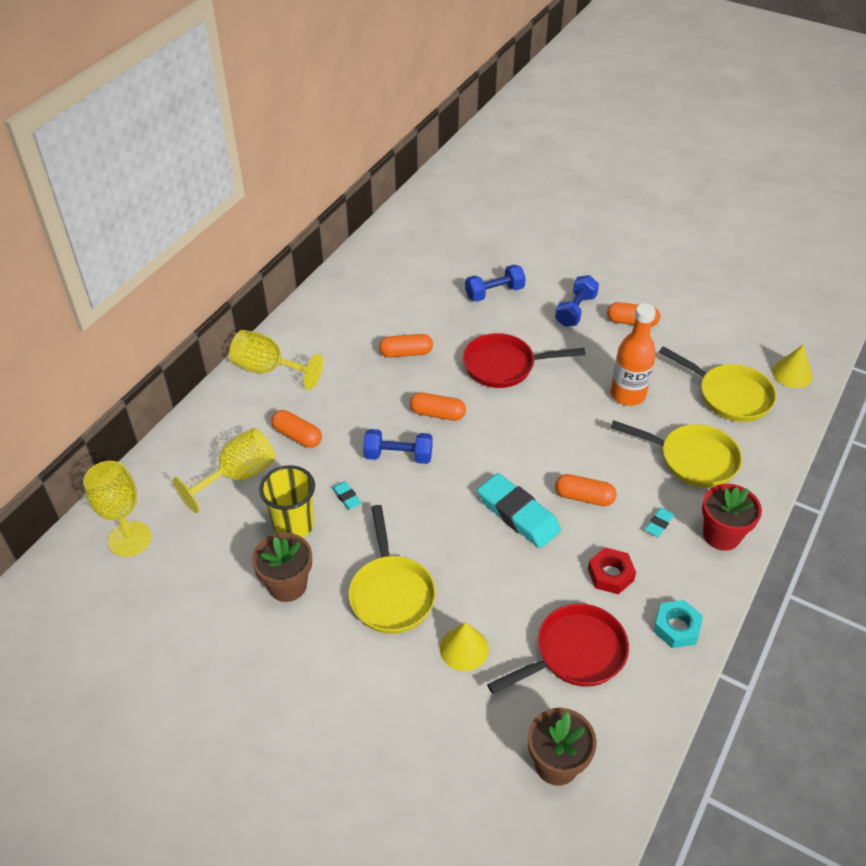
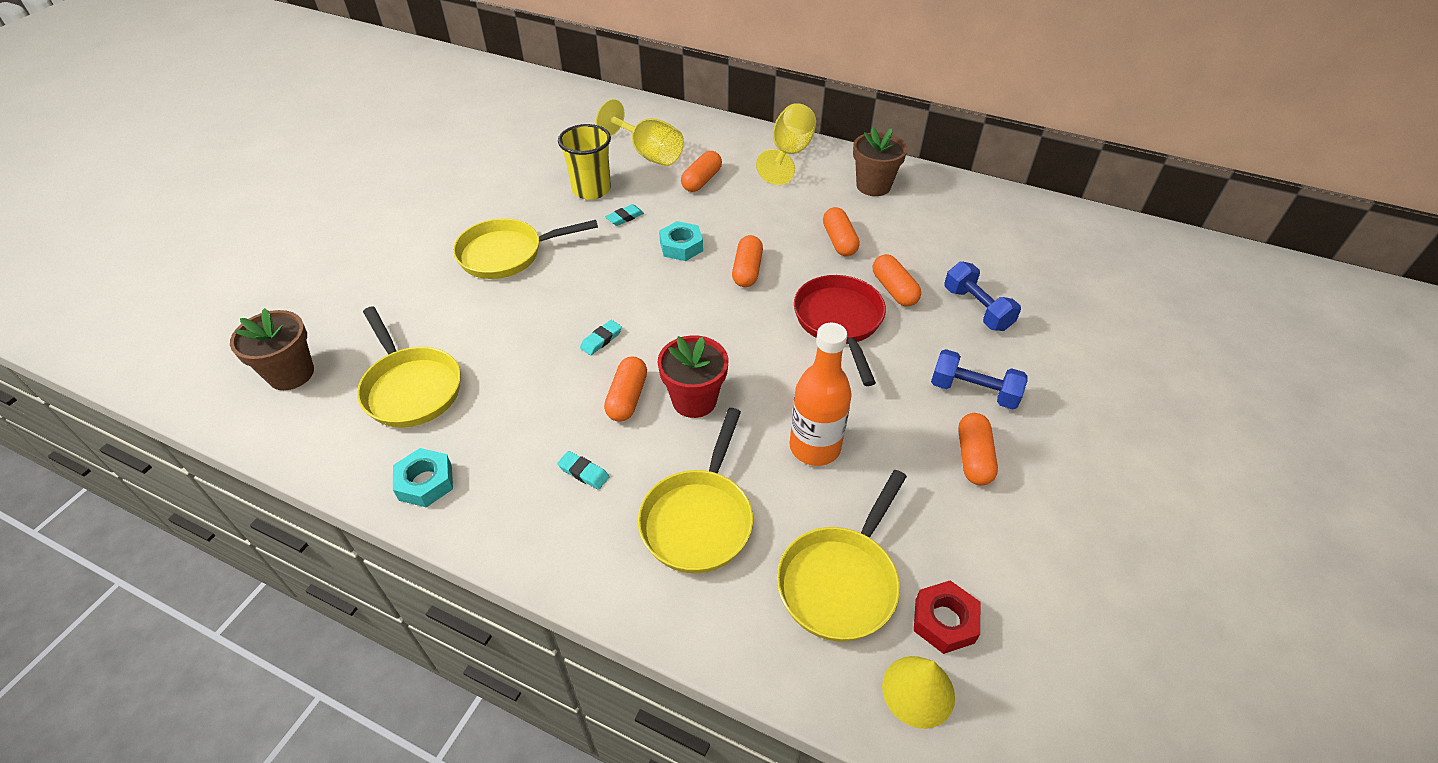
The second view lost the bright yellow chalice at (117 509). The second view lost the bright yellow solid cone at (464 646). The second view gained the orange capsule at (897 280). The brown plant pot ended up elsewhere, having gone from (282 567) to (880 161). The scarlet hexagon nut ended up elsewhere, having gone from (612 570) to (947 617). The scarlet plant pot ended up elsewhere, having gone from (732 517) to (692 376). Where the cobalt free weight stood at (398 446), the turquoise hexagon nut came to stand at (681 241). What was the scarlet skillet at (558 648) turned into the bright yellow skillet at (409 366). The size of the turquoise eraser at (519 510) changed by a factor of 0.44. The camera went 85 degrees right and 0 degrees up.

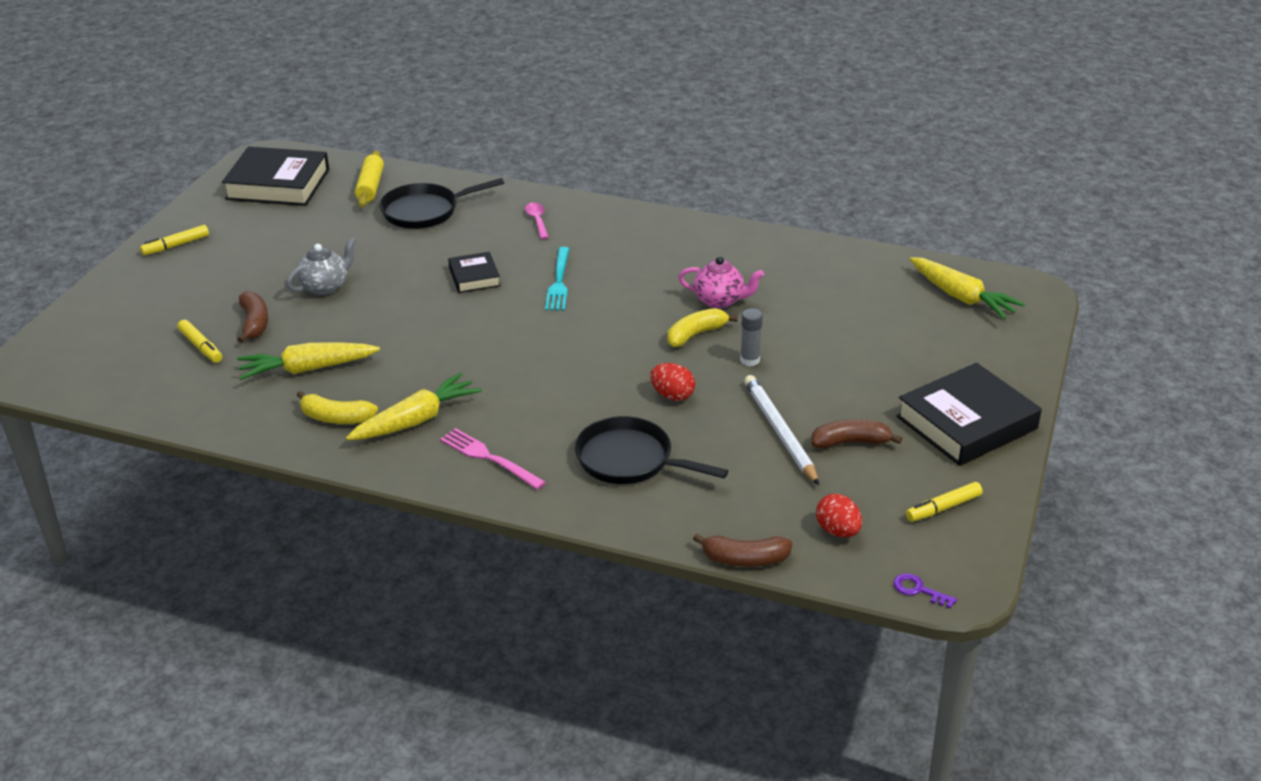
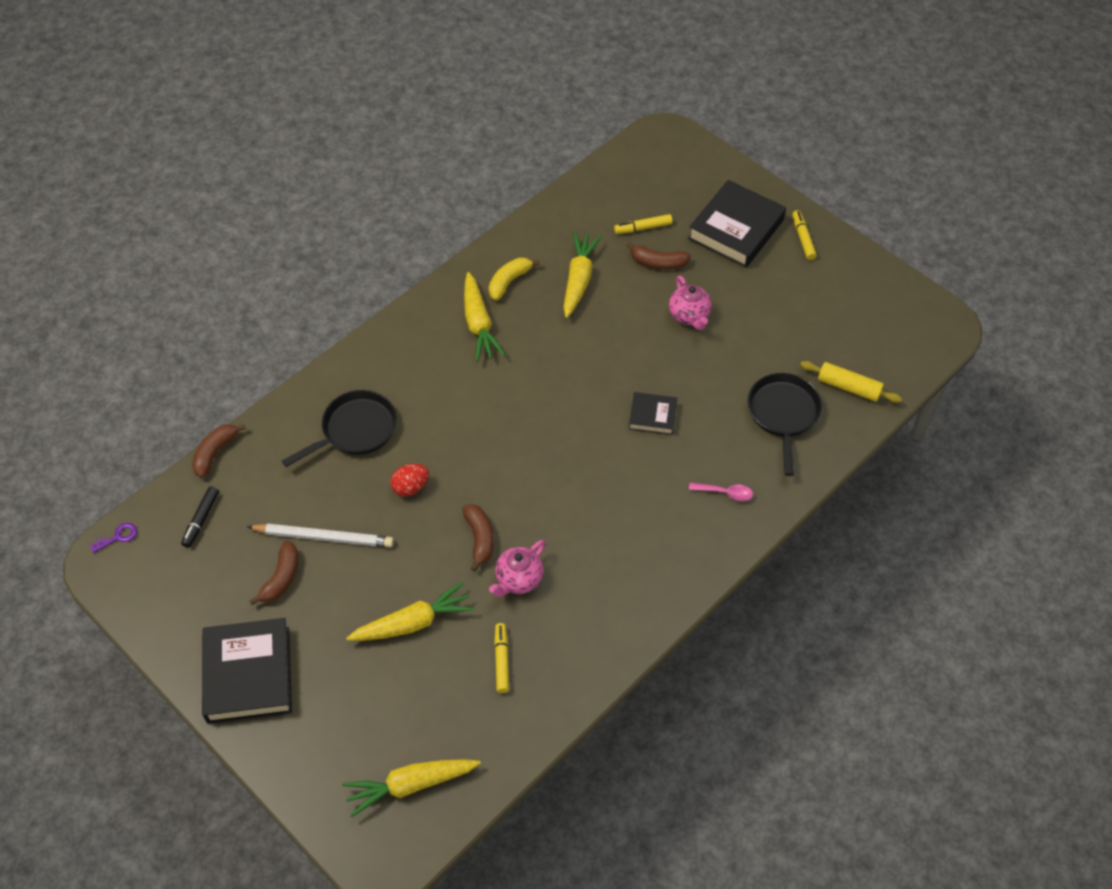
The second view lost the rosy dinner fork at (493 459). The second view lost the turquoise dinner fork at (557 279). The second view lost the grey glue stick at (751 337). The second view gained the bright yellow root vegetable at (410 611). The ebony hardcover ended up elsewhere, having gone from (275 176) to (737 224). The bright yellow marker ended up elsewhere, having gone from (944 502) to (501 658). Where the scarlet egg stood at (839 515), the ebony marker came to stand at (200 517). What was the grey teapot at (321 266) turned into the rosy teapot at (690 302). What was the bright yellow banana fruit at (702 327) turned into the brown banana fruit at (478 538). The camera went 115 degrees right and 20 degrees up.

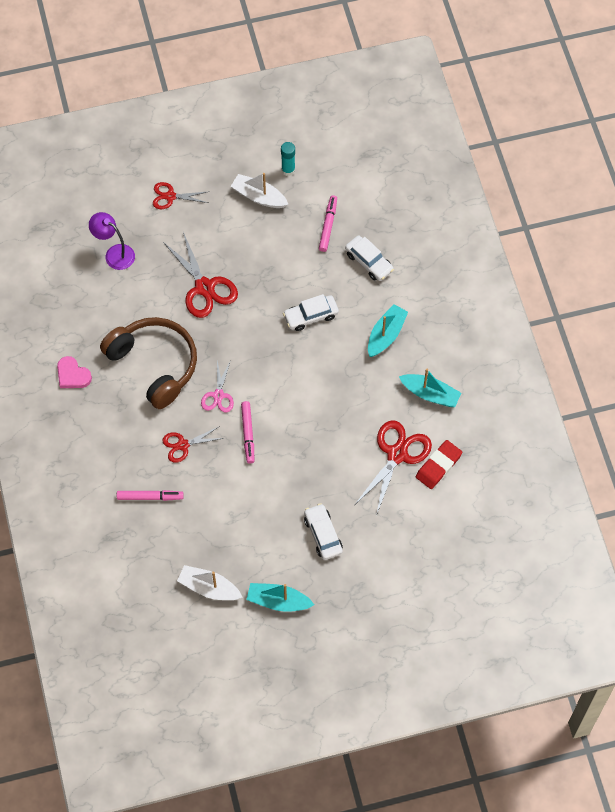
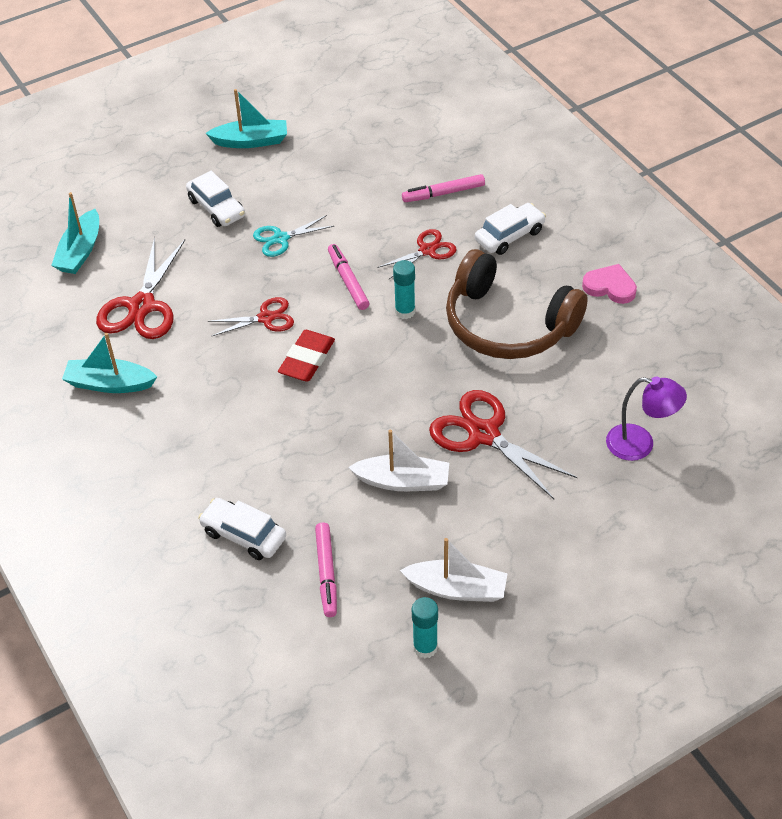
The second view gained the turquoise scissors at (293 236). The scarlet scissors ended up elsewhere, having gone from (181 195) to (251 316). The pure white boat ended up elsewhere, having gone from (210 582) to (398 460). The pure white car ended up elsewhere, having gone from (311 312) to (510 229). The turquoise boat ended up elsewhere, having gone from (388 330) to (75 233). The scarlet eraser ended up elsewhere, having gone from (439 464) to (306 356). Where the rosy scissors stood at (217 386), the turquoise glue stick came to stand at (404 289). The camera went 165 degrees right and 15 degrees down.

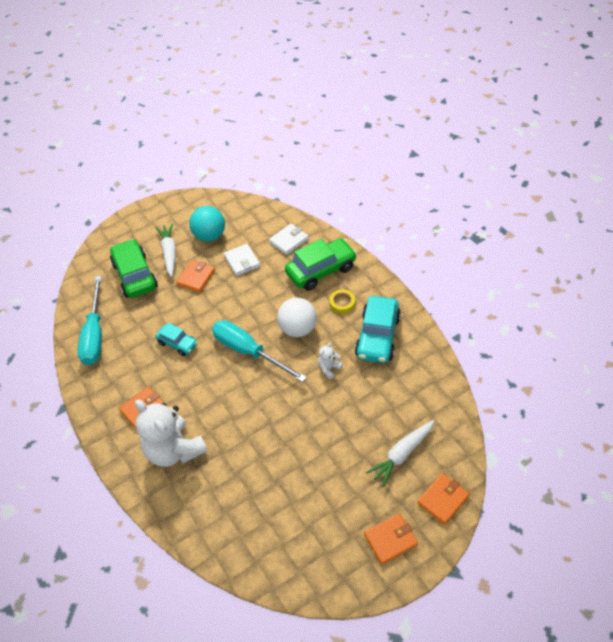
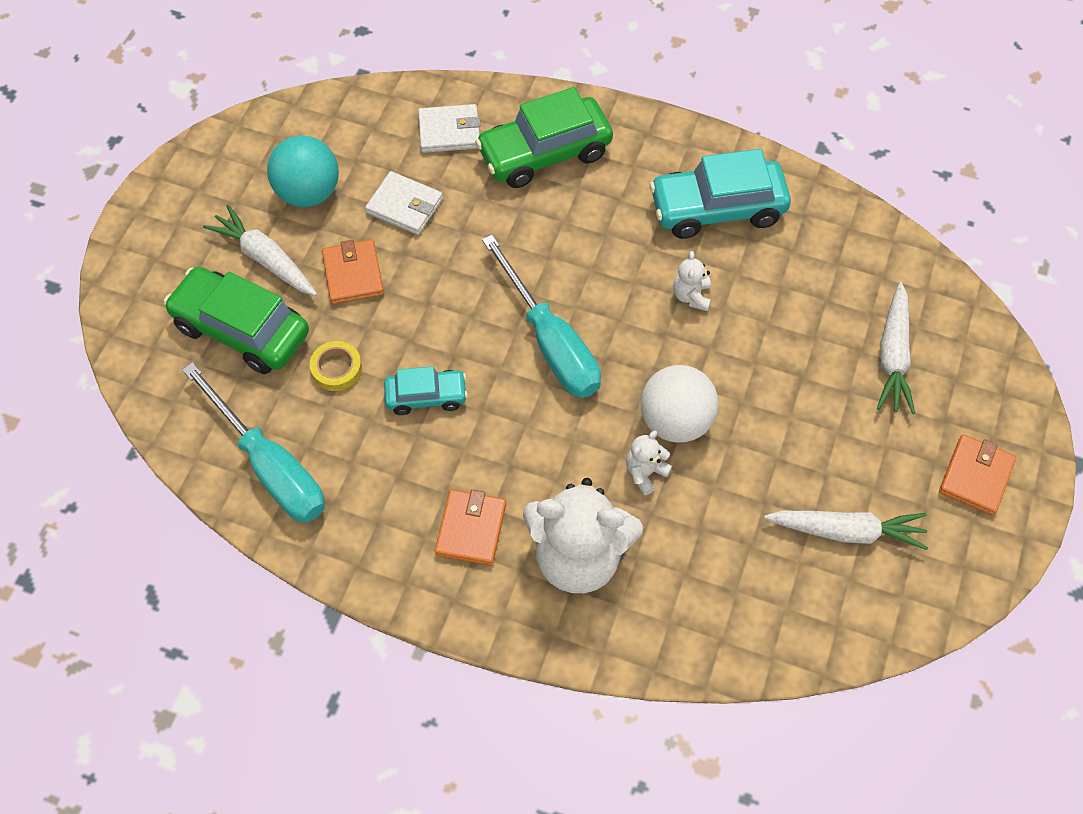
The second view lost the orange billfold at (443 499). The second view gained the pure white teddy at (649 463). The second view gained the pure white root vegetable at (846 530). The pure white play ball ended up elsewhere, having gone from (297 317) to (680 404). The bright yellow roll of tape ended up elsewhere, having gone from (342 301) to (336 366). The turquoise screwdriver at (259 351) ended up facing another way, 120 degrees counterclockwise from before. The pure white billfold at (289 239) ended up facing another way, 75 degrees clockwise from before. The green car at (321 264) ended up facing another way, 135 degrees counterclockwise from before. The turquoise car at (378 329) ended up facing another way, 105 degrees clockwise from before. The camera went 40 degrees left and 10 degrees up.

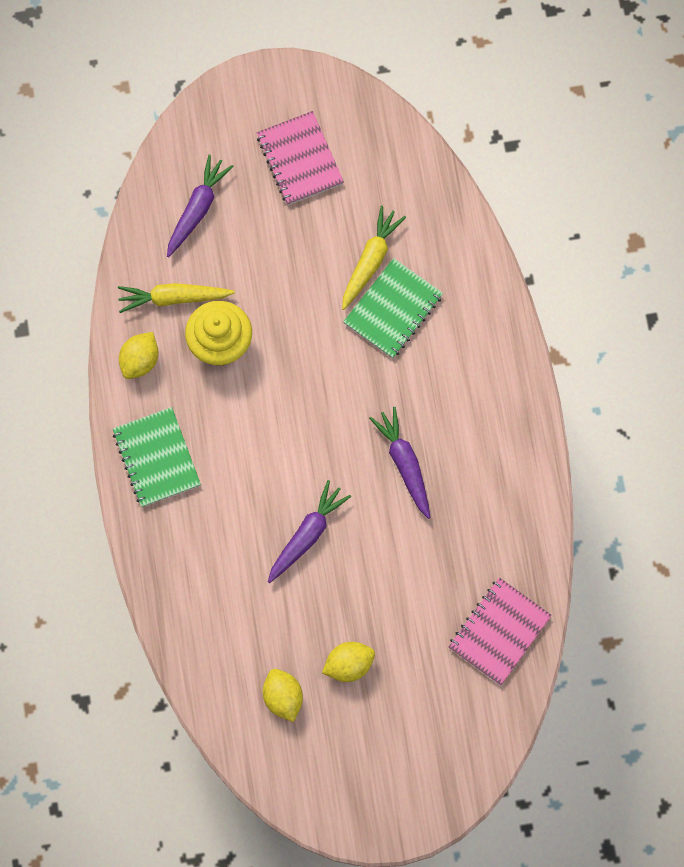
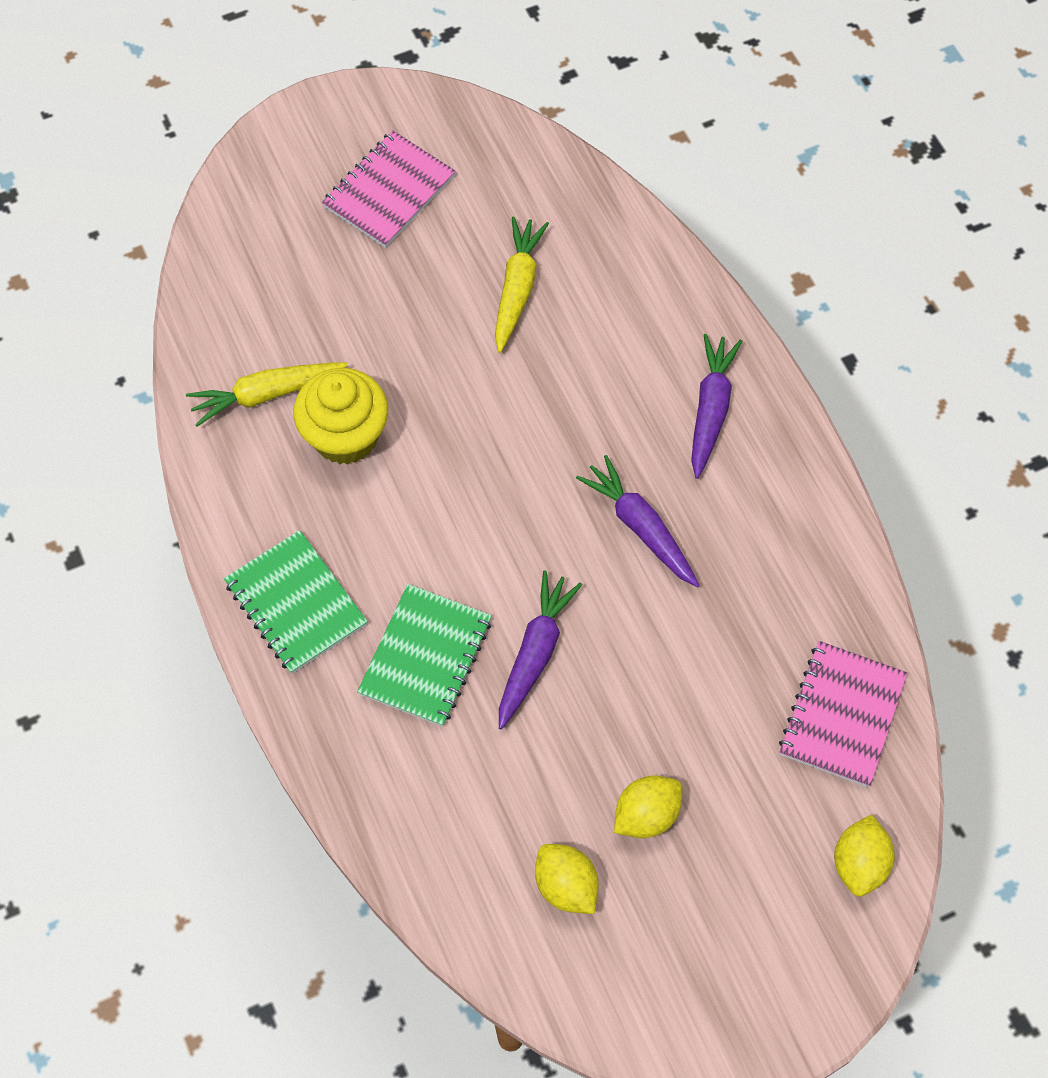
The bright yellow lemon ended up elsewhere, having gone from (139 355) to (864 855). The royal purple root vegetable ended up elsewhere, having gone from (200 206) to (716 406). The green notepad ended up elsewhere, having gone from (393 308) to (424 655). The rosy notepad at (300 158) ended up facing another way, 75 degrees clockwise from before. The camera went 15 degrees left and 10 degrees down.

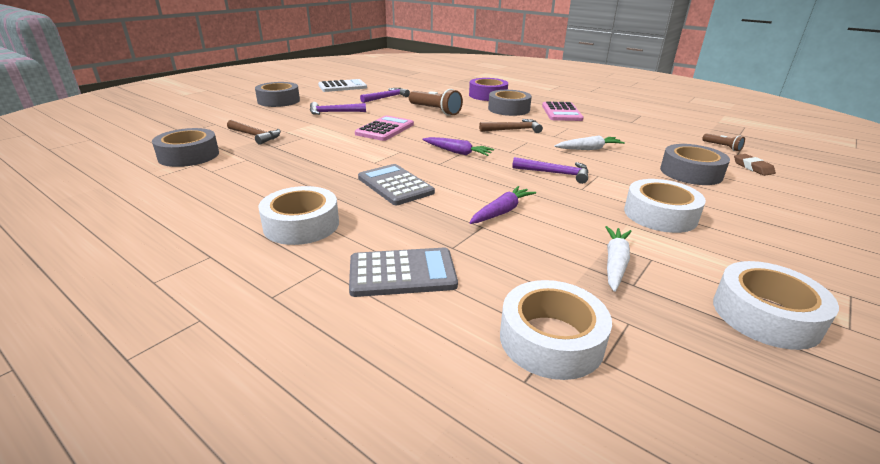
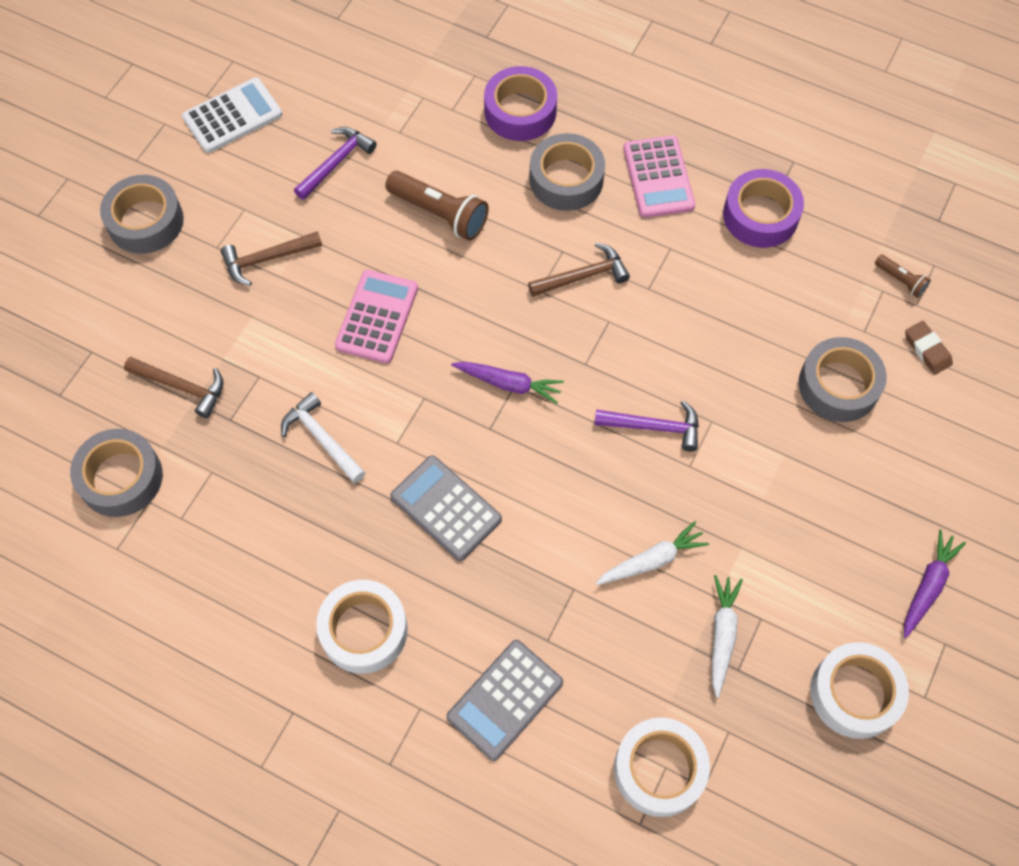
The second view lost the pure white roll of tape at (665 206). The second view gained the pure white carpenter's hammer at (323 437). The second view gained the royal purple roll of tape at (763 208). The royal purple root vegetable ended up elsewhere, having gone from (502 205) to (935 584). The pure white root vegetable ended up elsewhere, having gone from (589 143) to (652 553). What was the royal purple carpenter's hammer at (338 108) turned into the brown carpenter's hammer at (271 258). The grey calculator at (403 272) ended up facing another way, 150 degrees clockwise from before. The camera went 10 degrees left and 35 degrees up.

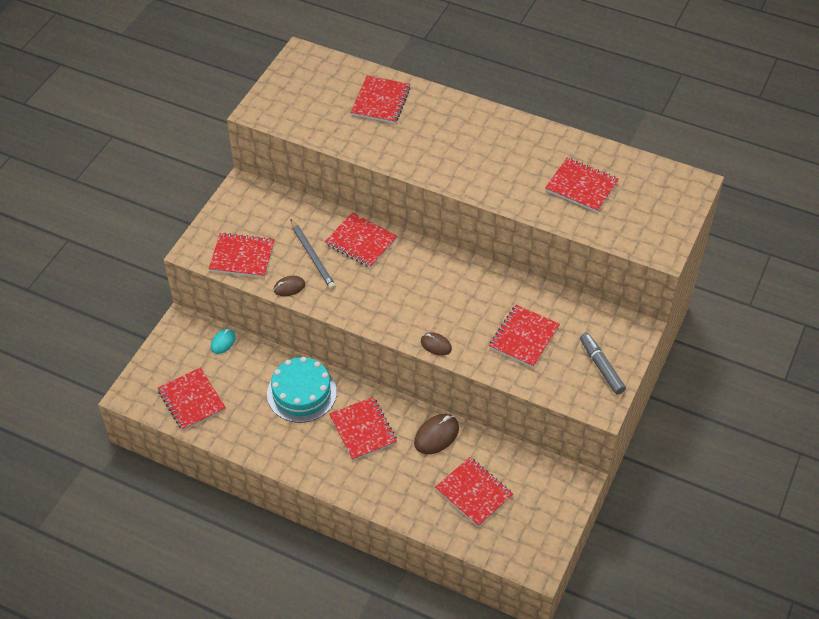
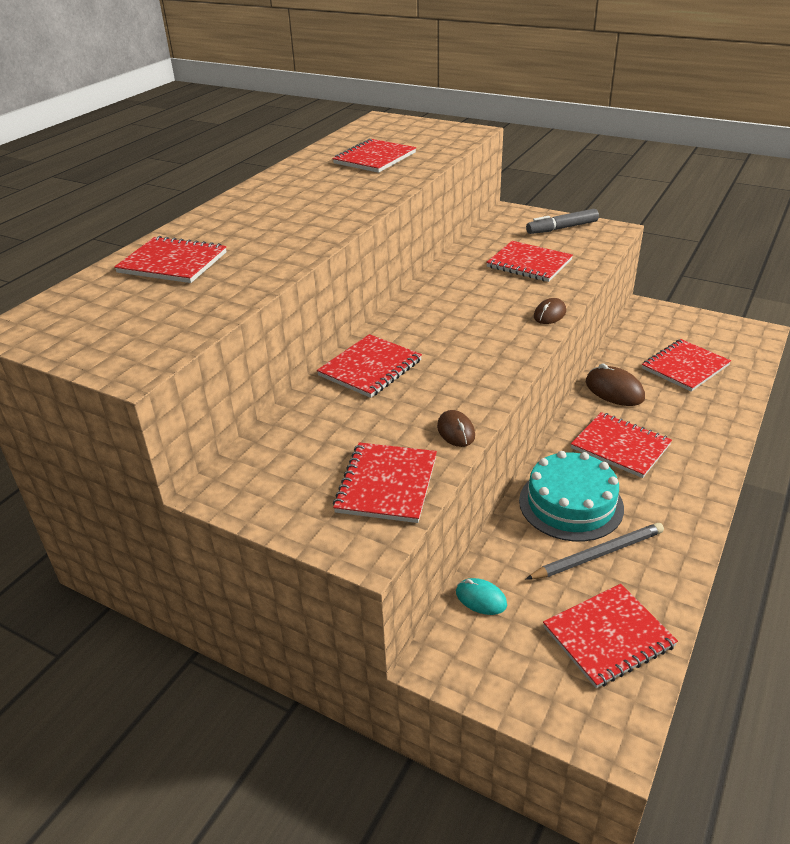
The grey pencil ended up elsewhere, having gone from (313 254) to (594 551). The scarlet notepad at (363 429) ended up facing another way, 60 degrees clockwise from before. The camera went 85 degrees left and 15 degrees down.

